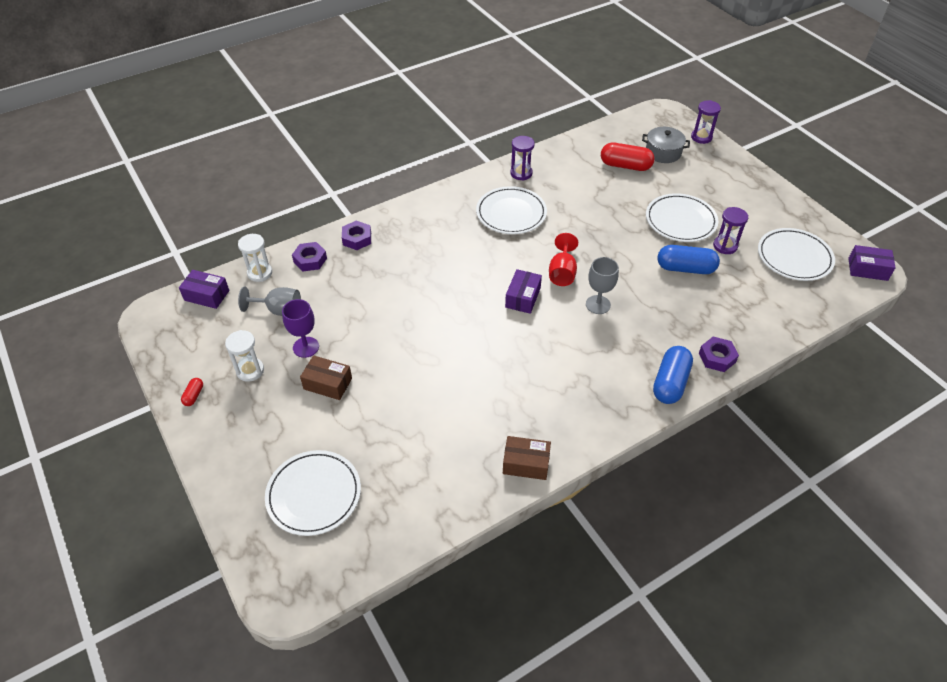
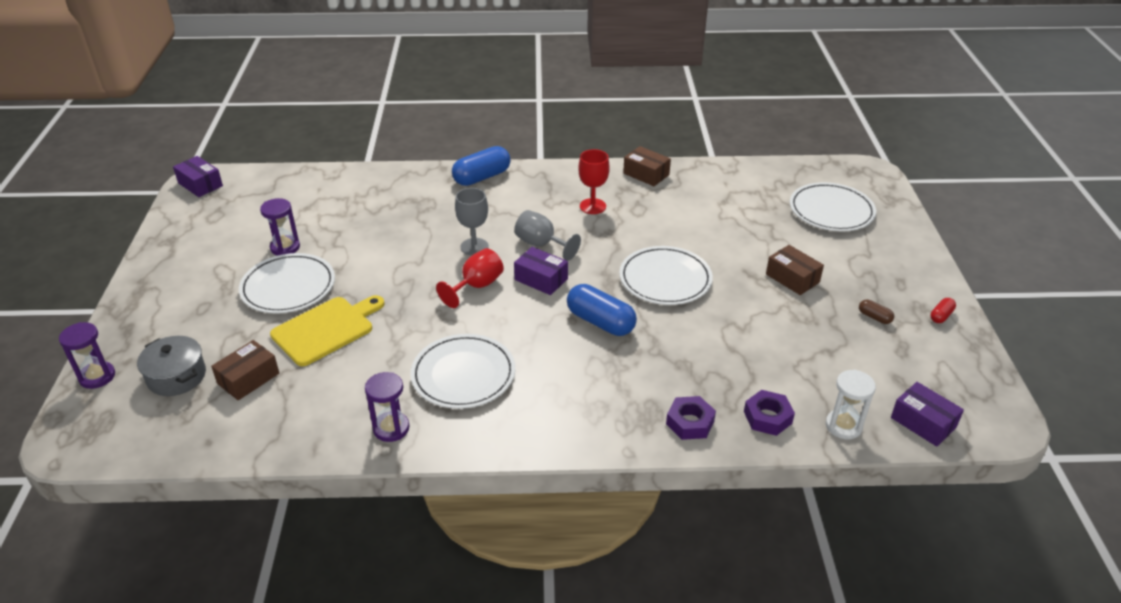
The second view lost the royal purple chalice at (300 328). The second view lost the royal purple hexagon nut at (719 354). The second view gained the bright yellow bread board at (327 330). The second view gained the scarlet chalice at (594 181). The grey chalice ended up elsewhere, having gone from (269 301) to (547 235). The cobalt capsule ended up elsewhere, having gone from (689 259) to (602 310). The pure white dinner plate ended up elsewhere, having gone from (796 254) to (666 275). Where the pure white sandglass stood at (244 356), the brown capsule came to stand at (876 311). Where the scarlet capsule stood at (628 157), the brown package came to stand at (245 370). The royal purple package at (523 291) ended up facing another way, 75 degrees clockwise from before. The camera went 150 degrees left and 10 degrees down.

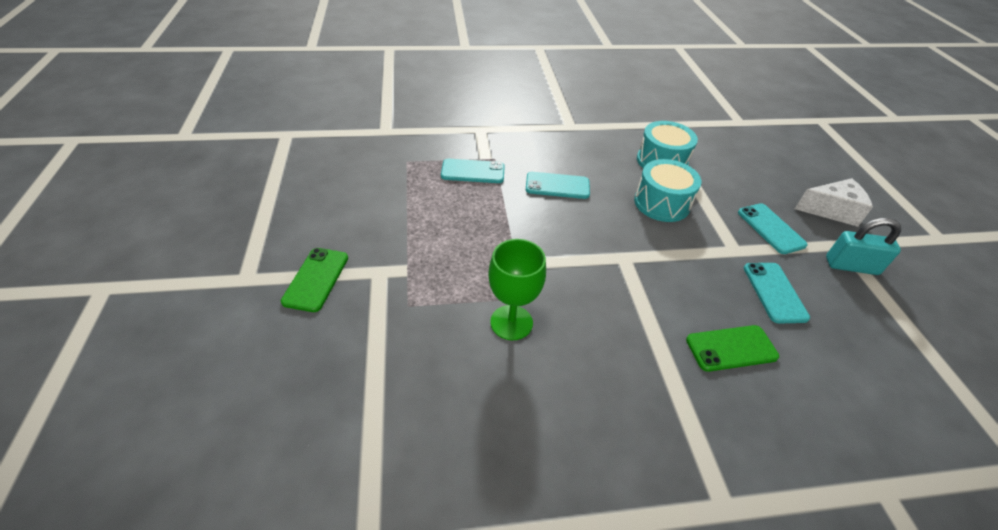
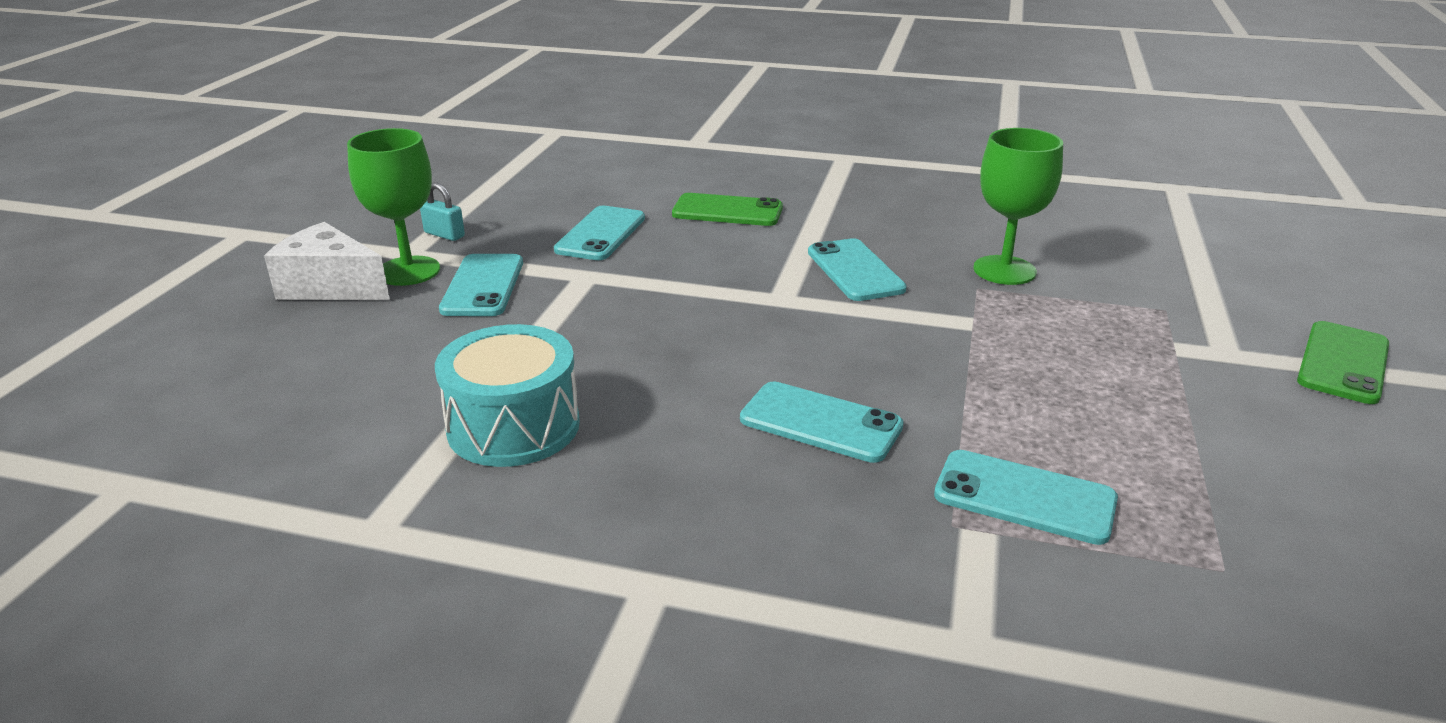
The second view lost the turquoise toy drum at (667 190). The second view gained the green chalice at (393 207). The second view gained the turquoise mobile phone at (857 269). The size of the turquoise lock at (863 246) changed by a factor of 0.56. The camera went 155 degrees left and 15 degrees down.

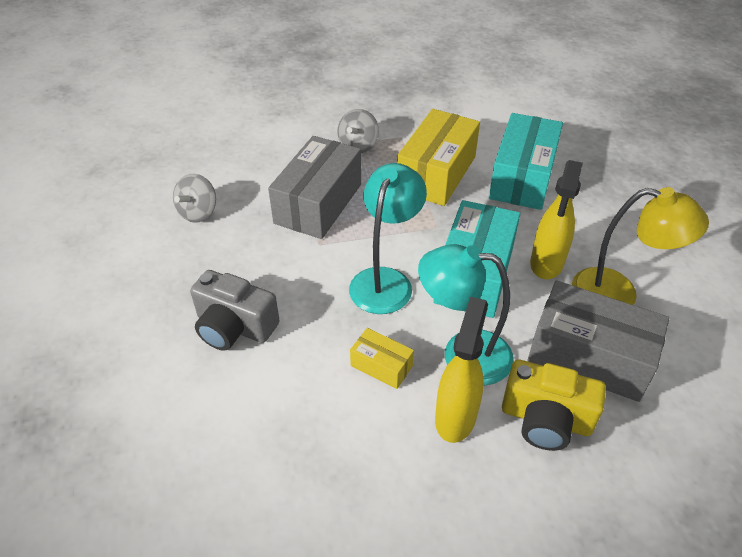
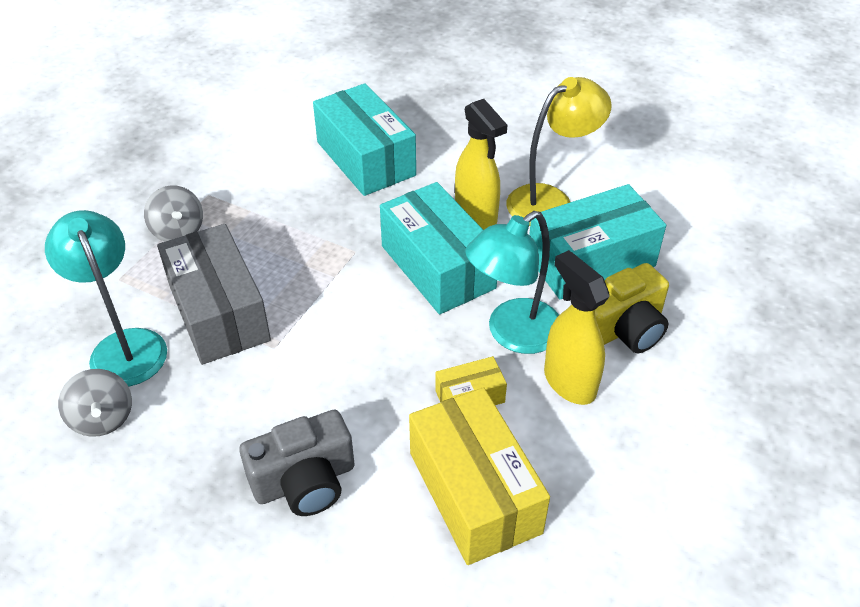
The turquoise lamp ended up elsewhere, having gone from (388 238) to (106 298). The bright yellow package ended up elsewhere, having gone from (438 157) to (479 476). What was the grey package at (598 341) turned into the turquoise package at (597 242). The camera went 50 degrees left and 0 degrees up.

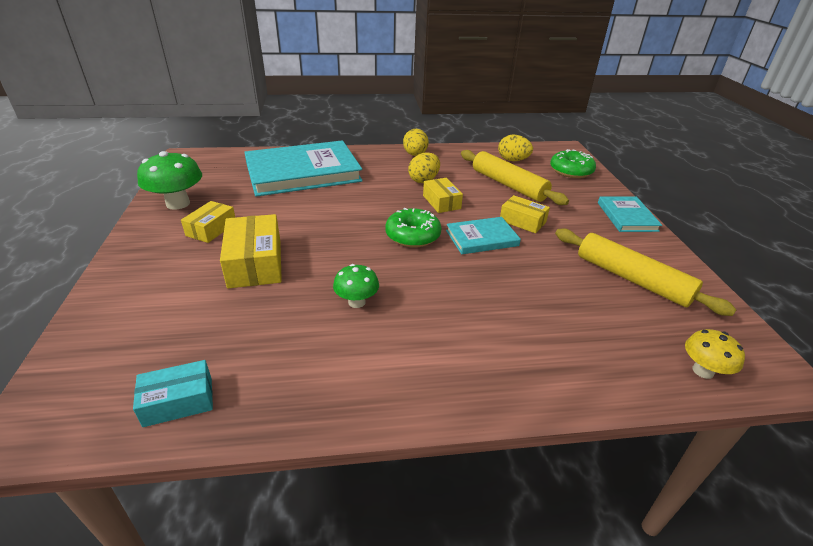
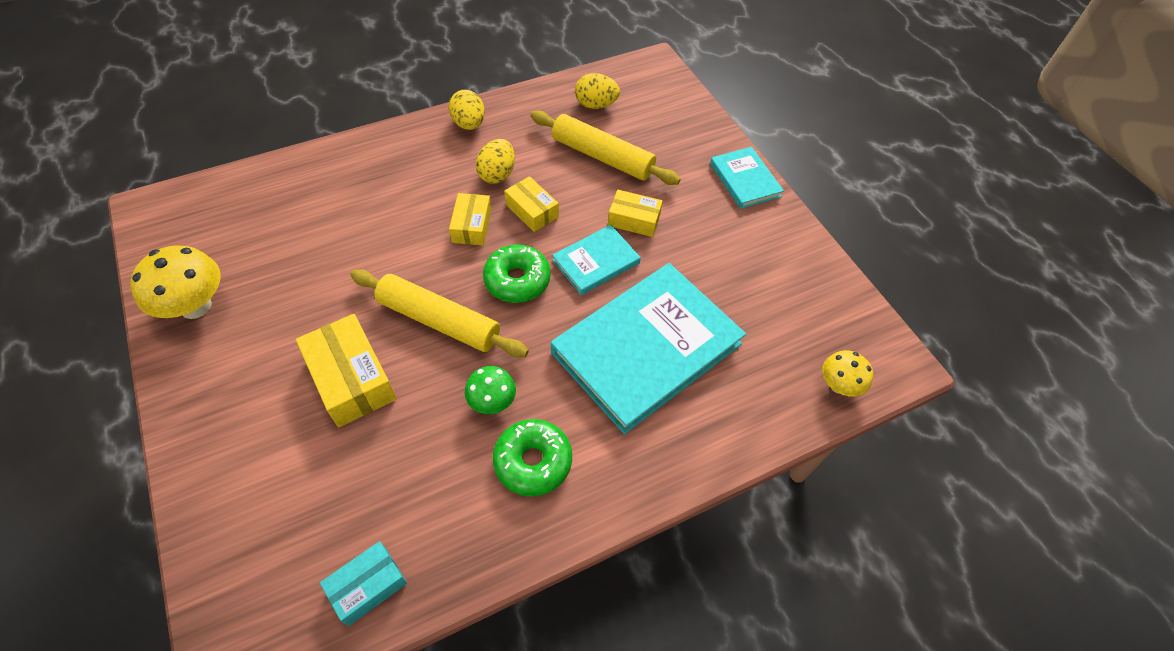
The bright yellow package ended up elsewhere, having gone from (208 222) to (470 219). The turquoise hardcover ended up elsewhere, having gone from (303 168) to (648 348). The green glazed donut ended up elsewhere, having gone from (573 163) to (532 457). The bright yellow dough roller ended up elsewhere, having gone from (646 272) to (440 313). What was the green mushroom at (169 180) turned into the bright yellow mushroom at (175 282). The camera went 20 degrees left and 20 degrees up.

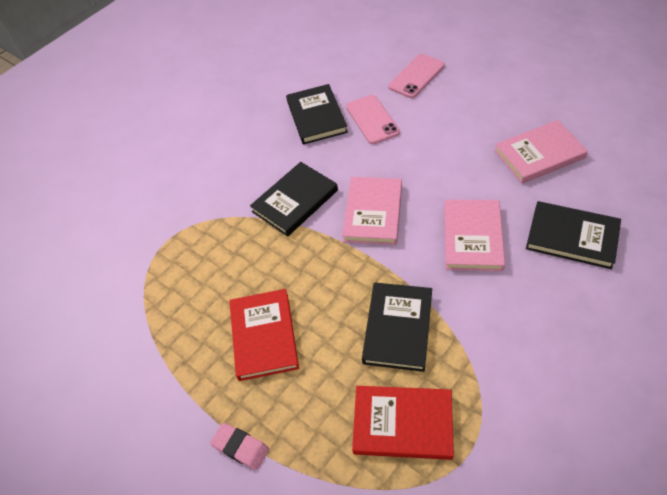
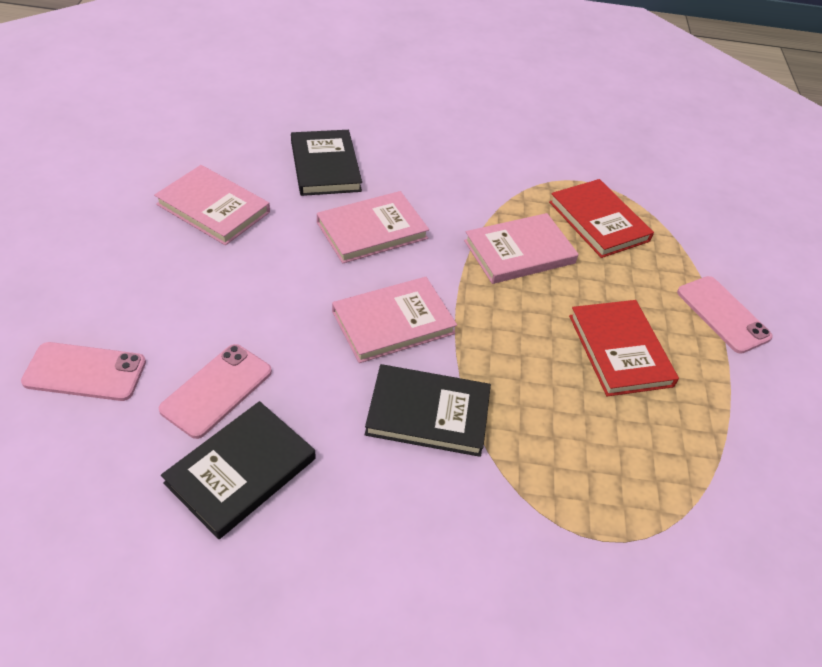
Where the rosy eraser stood at (239 446), the rosy mobile phone came to stand at (725 315). What was the ebony hardcover at (397 327) turned into the rosy hardcover at (521 248). The scarlet hardcover at (264 335) ended up facing another way, 60 degrees counterclockwise from before. The camera went 135 degrees left and 5 degrees down.

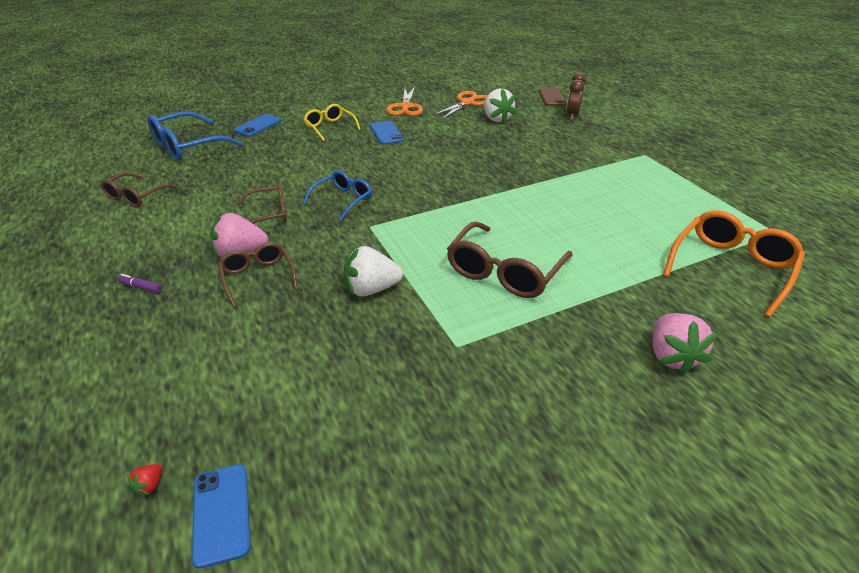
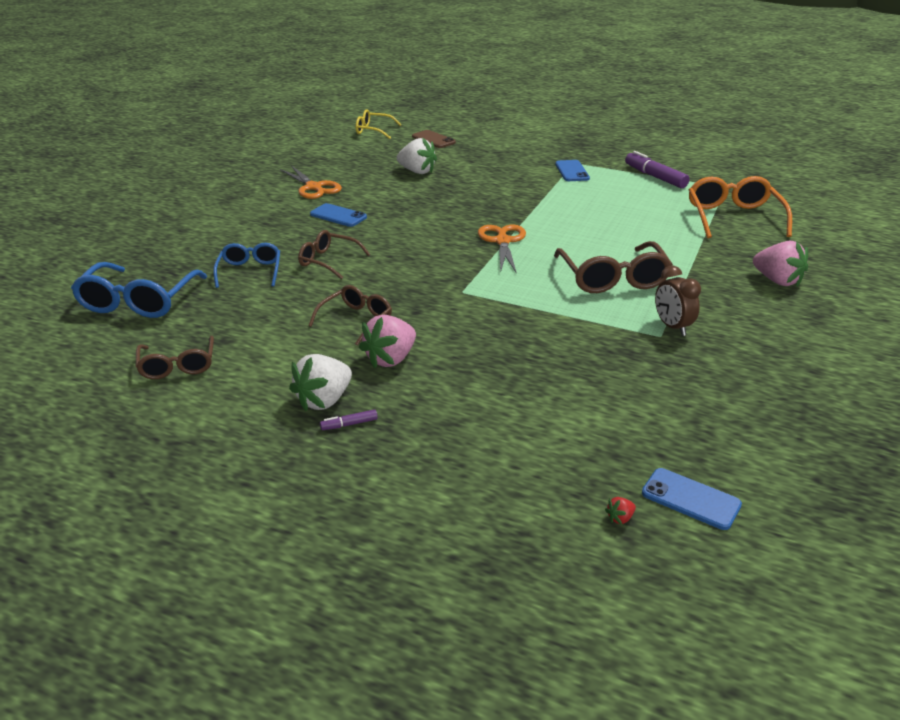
The second view gained the royal purple marker at (657 169). The brown spectacles ended up elsewhere, having gone from (258 274) to (334 254). The cobalt mobile phone ended up elsewhere, having gone from (257 125) to (572 170). The cobalt spectacles ended up elsewhere, having gone from (337 195) to (246 265). The bright yellow spectacles ended up elsewhere, having gone from (332 122) to (378 124). The pure white strawberry ended up elsewhere, having gone from (373 271) to (320 383). The orange scissors ended up elsewhere, having gone from (459 105) to (502 248). The brown bedside clock ended up elsewhere, having gone from (576 96) to (678 301). The scarlet strawberry at (144 480) ended up facing another way, 75 degrees clockwise from before. The camera went 40 degrees left and 5 degrees down.

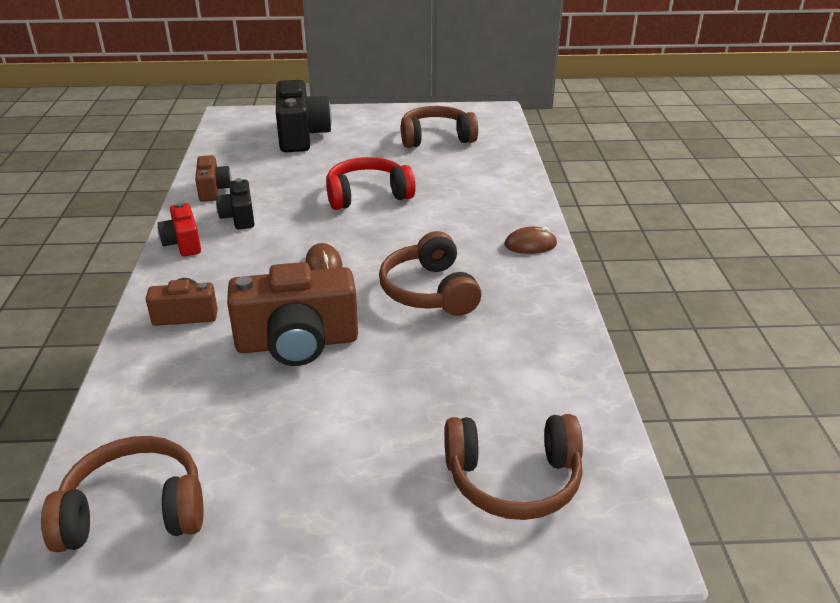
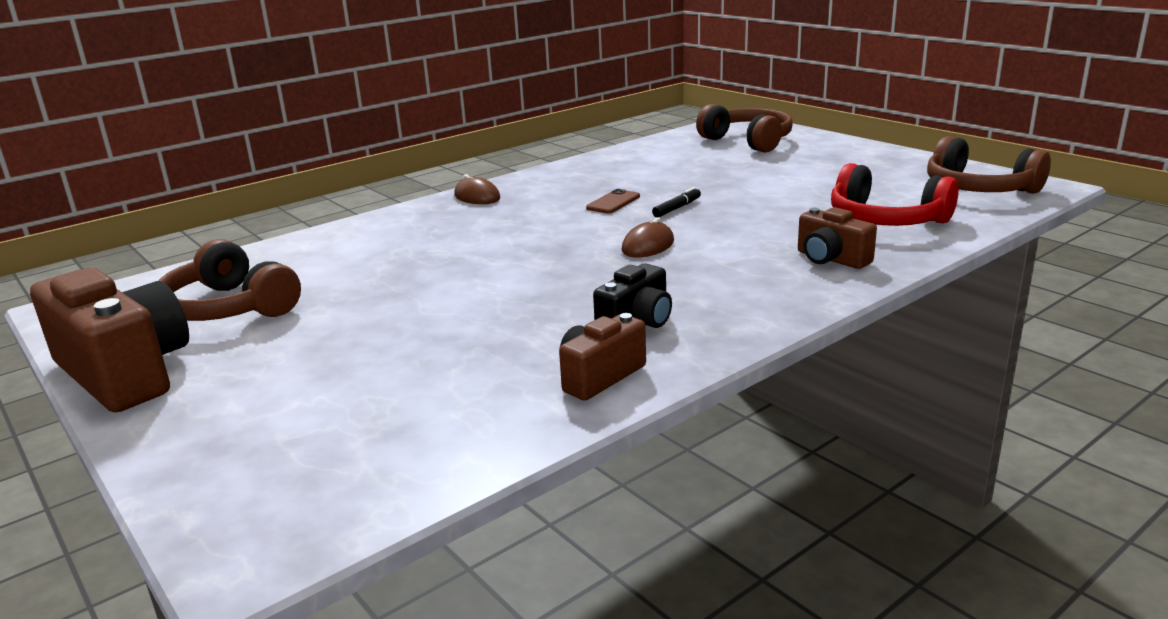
The second view lost the scarlet camera at (179 229). The second view lost the ebony camera at (304 116). The second view gained the ebony marker at (676 202). The brown camera ended up elsewhere, having gone from (292 314) to (109 340). The scarlet headset ended up elsewhere, having gone from (371 183) to (895 194). Where the brown headset stood at (430 273), the brown mobile phone came to stand at (613 201). The camera went 125 degrees left and 10 degrees down.

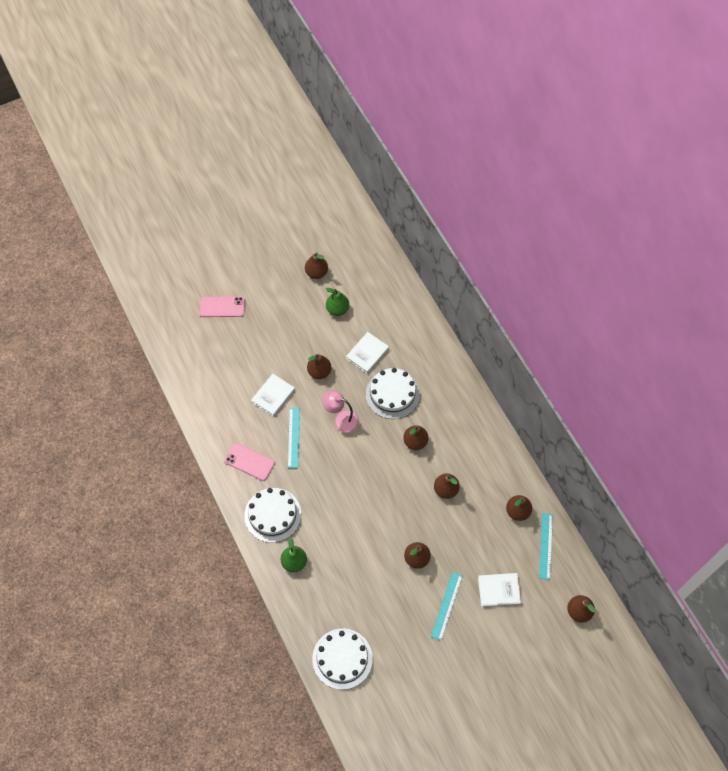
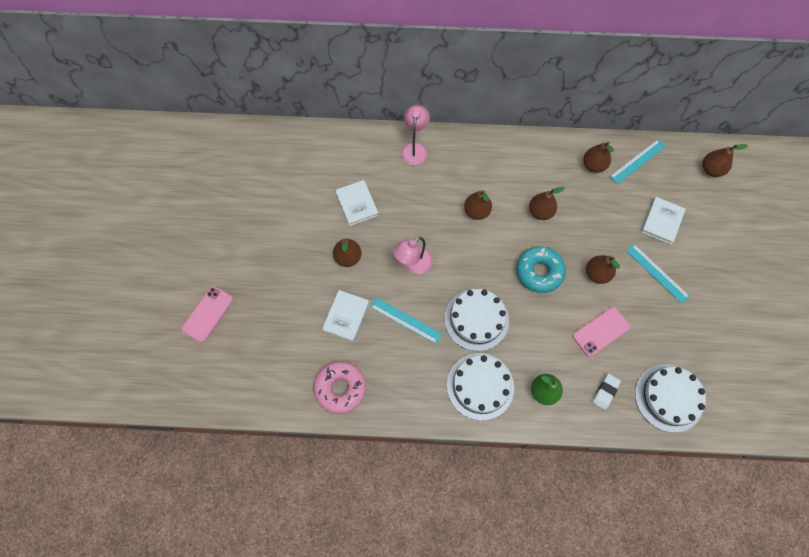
The second view lost the brown toy pear at (316 265). The second view lost the green toy pear at (337 302). The second view gained the rosy glazed donut at (340 387). The second view gained the rosy lamp at (415 135). The second view gained the turquoise glazed donut at (541 269). The second view gained the pure white eraser at (606 392). The rosy mobile phone ended up elsewhere, having gone from (249 462) to (601 331). The pure white cake ended up elsewhere, having gone from (393 393) to (477 320). The pure white hardcover at (273 395) ended up facing another way, 45 degrees clockwise from before. The turquoise ruler at (546 546) ended up facing another way, 75 degrees counterclockwise from before. The camera went 60 degrees left and 5 degrees up.

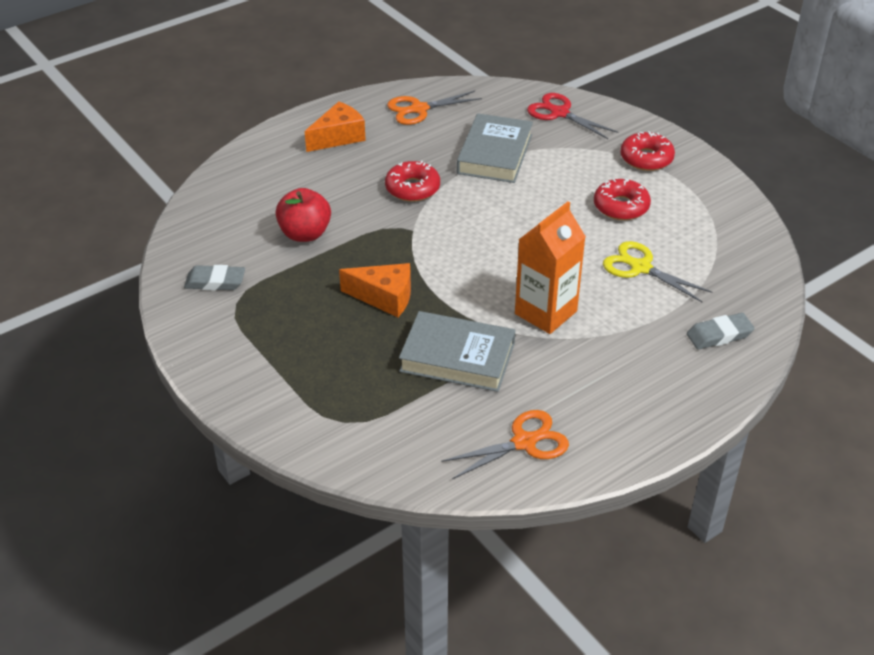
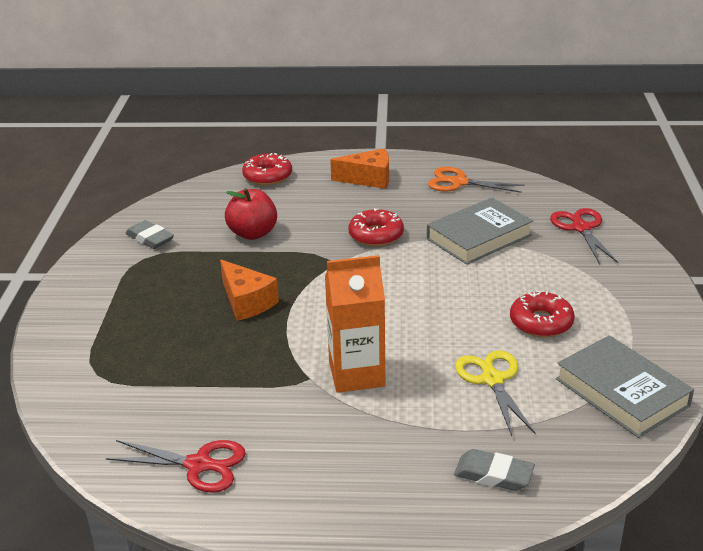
The grey hardcover ended up elsewhere, having gone from (457 351) to (625 386). The scarlet glazed donut ended up elsewhere, having gone from (647 151) to (267 169). What was the orange scissors at (505 444) turned into the scarlet scissors at (176 466). The camera went 40 degrees right and 10 degrees down.

